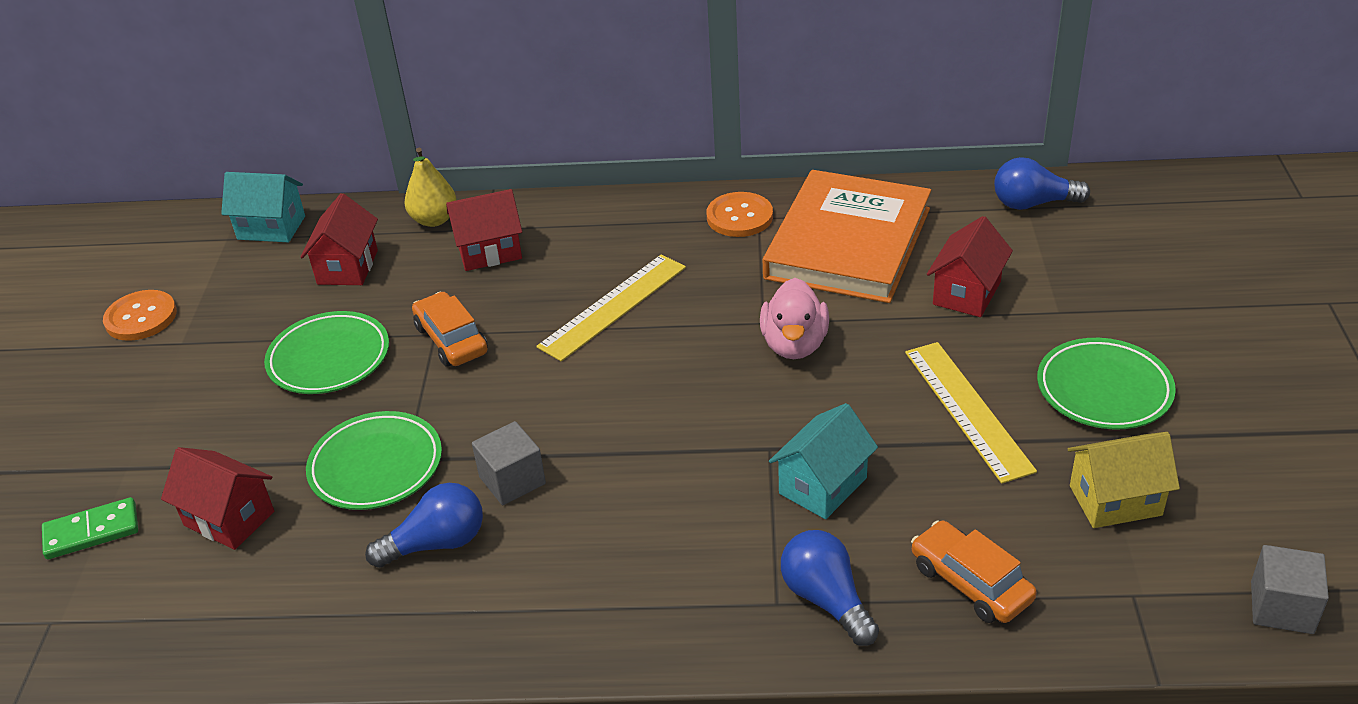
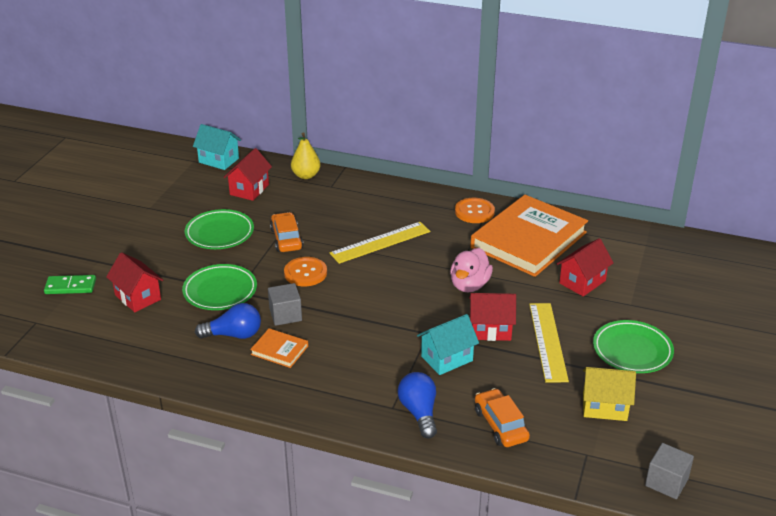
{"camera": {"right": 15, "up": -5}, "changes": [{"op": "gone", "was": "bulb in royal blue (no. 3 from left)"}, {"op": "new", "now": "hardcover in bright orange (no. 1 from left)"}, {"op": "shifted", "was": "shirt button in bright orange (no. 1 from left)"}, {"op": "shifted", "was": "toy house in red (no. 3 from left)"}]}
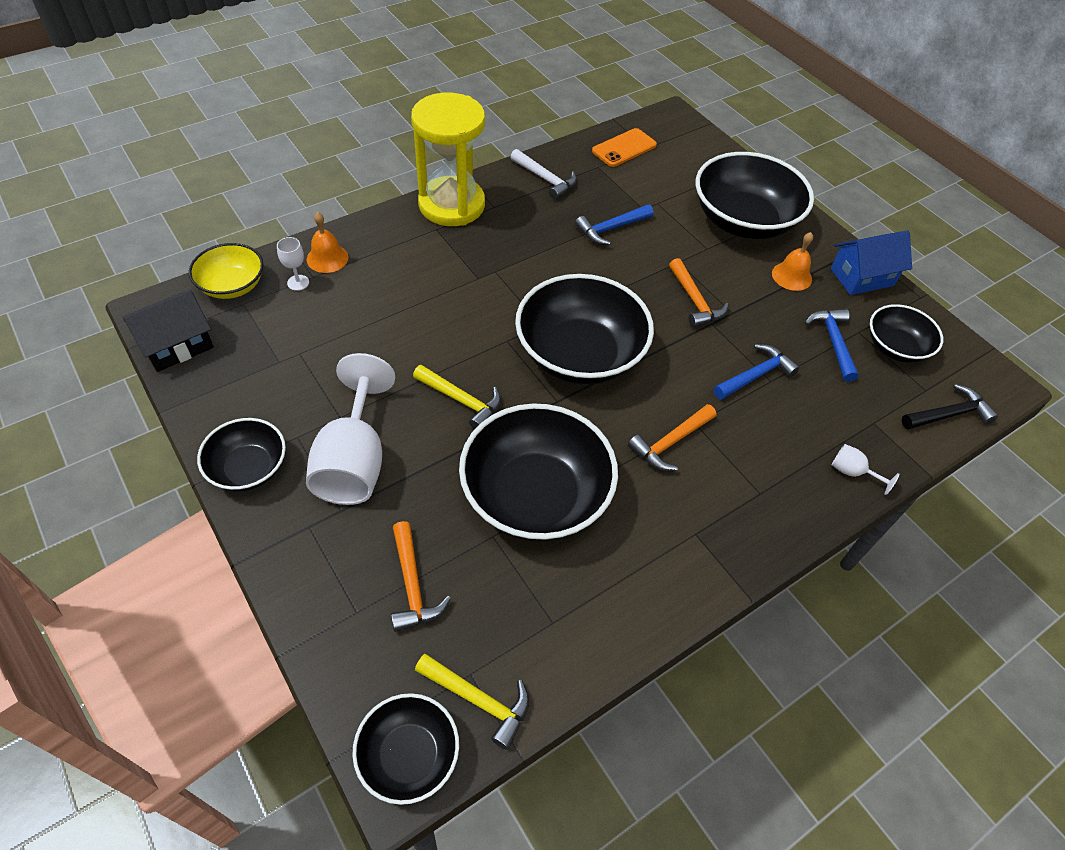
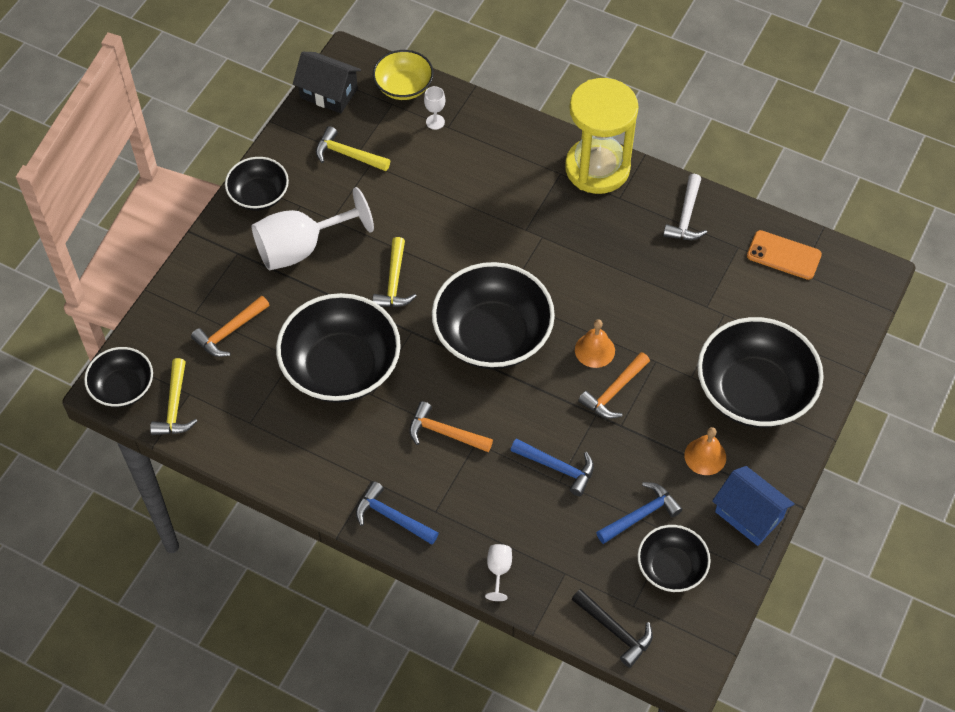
{"camera": {"right": 65, "up": 5}, "changes": [{"op": "new", "now": "claw hammer in yellow (no. 2 from left)"}, {"op": "shifted", "was": "school bell in bright orange (no. 1 from left)"}, {"op": "shifted", "was": "claw hammer in royal blue (no. 1 from left)"}]}
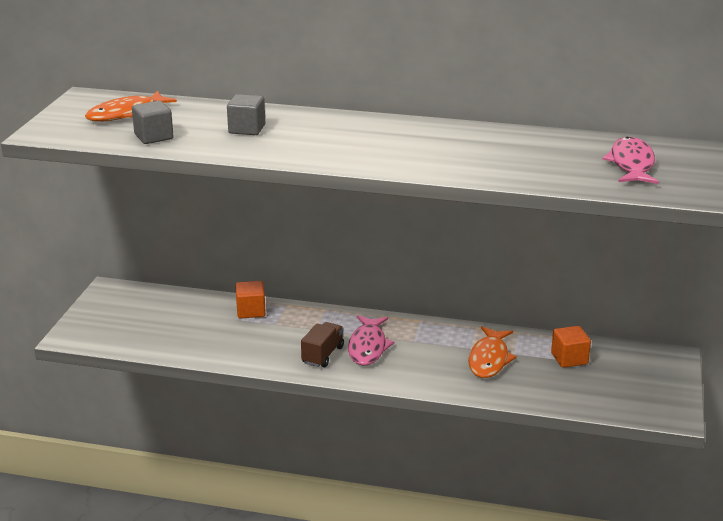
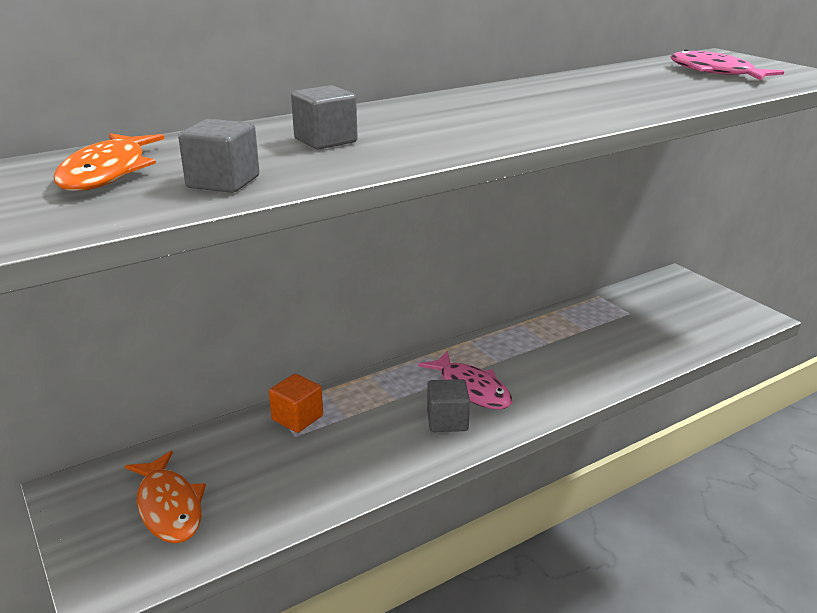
{"camera": {"right": -45, "up": 0}, "changes": [{"op": "gone", "was": "solid cube in bright orange (no. 2 from left)"}, {"op": "shifted", "was": "toy fish in bright orange (no. 2 from left)"}, {"op": "swapped", "was": "lorry in brown", "now": "solid cube in ash-grey (no. 3 from left)"}]}
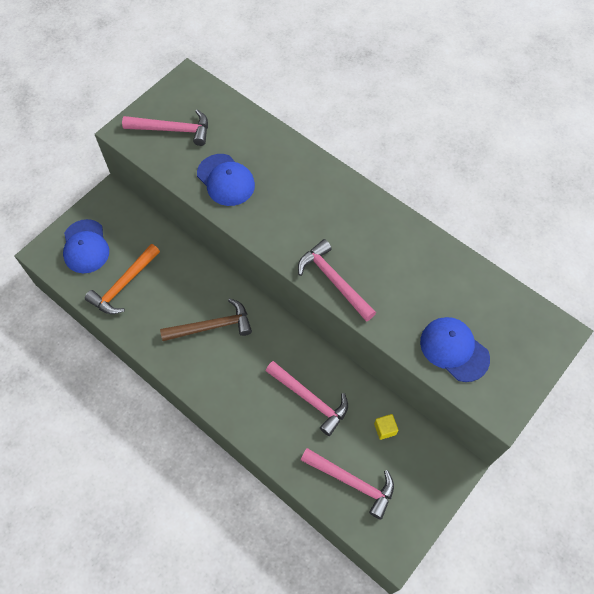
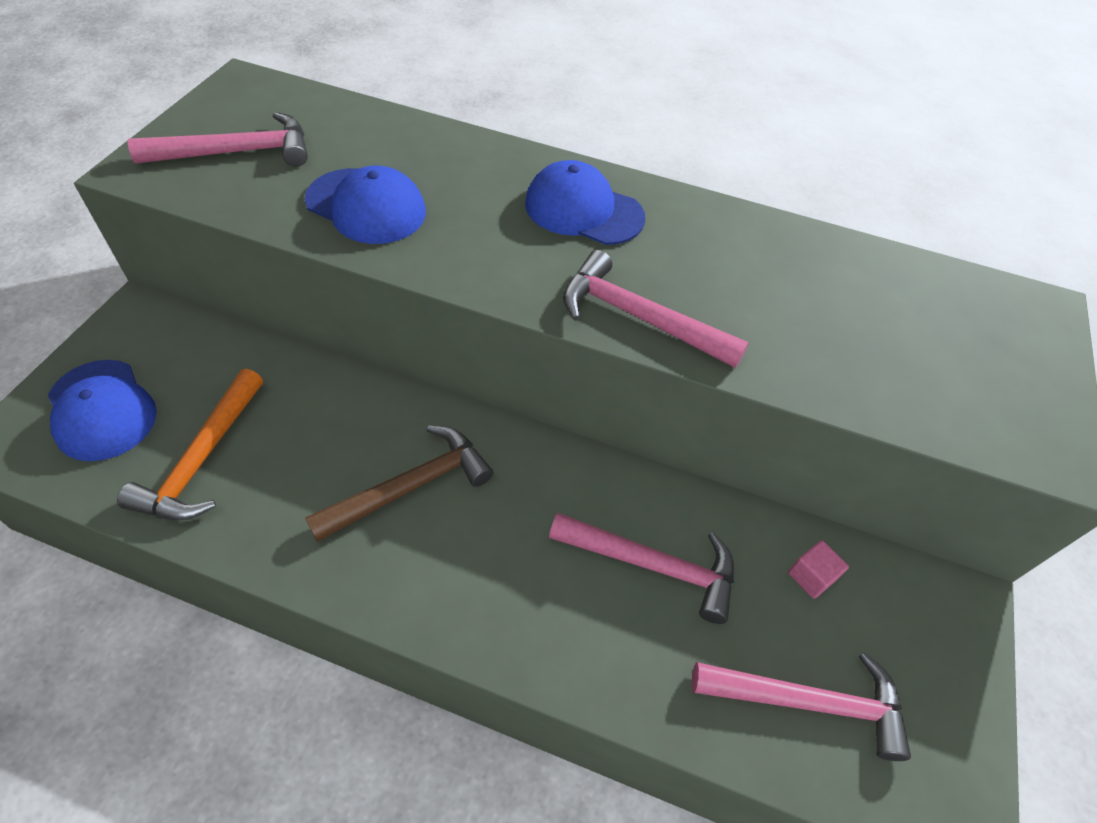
{"camera": {"right": -25, "up": -10}, "changes": [{"op": "shifted", "was": "peaked cap in royal blue (no. 3 from left)"}, {"op": "repainted", "was": "solid cube in yellow", "now": "solid cube in rosy"}]}
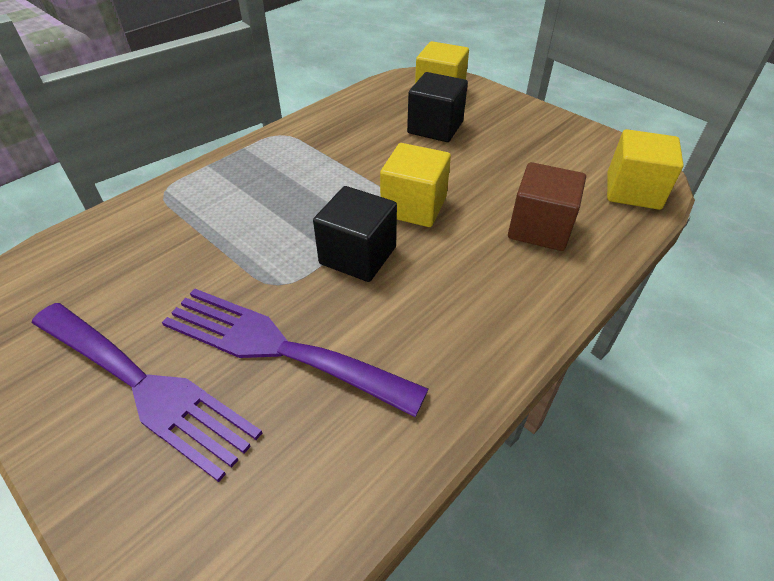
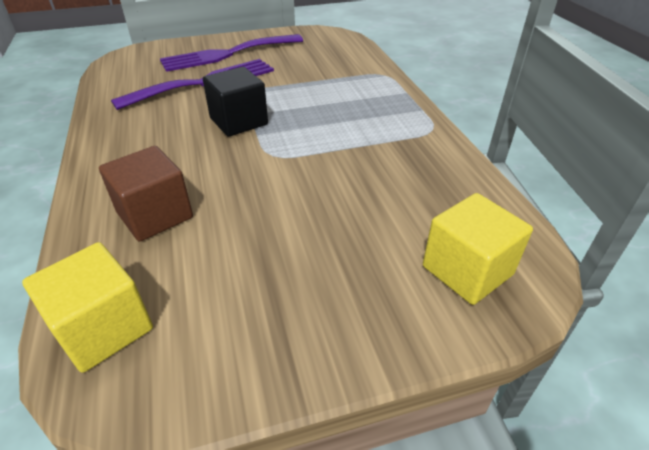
{"camera": {"right": 120, "up": -5}, "changes": [{"op": "gone", "was": "solid cube in yellow (no. 1 from left)"}, {"op": "gone", "was": "solid cube in black (no. 2 from left)"}]}
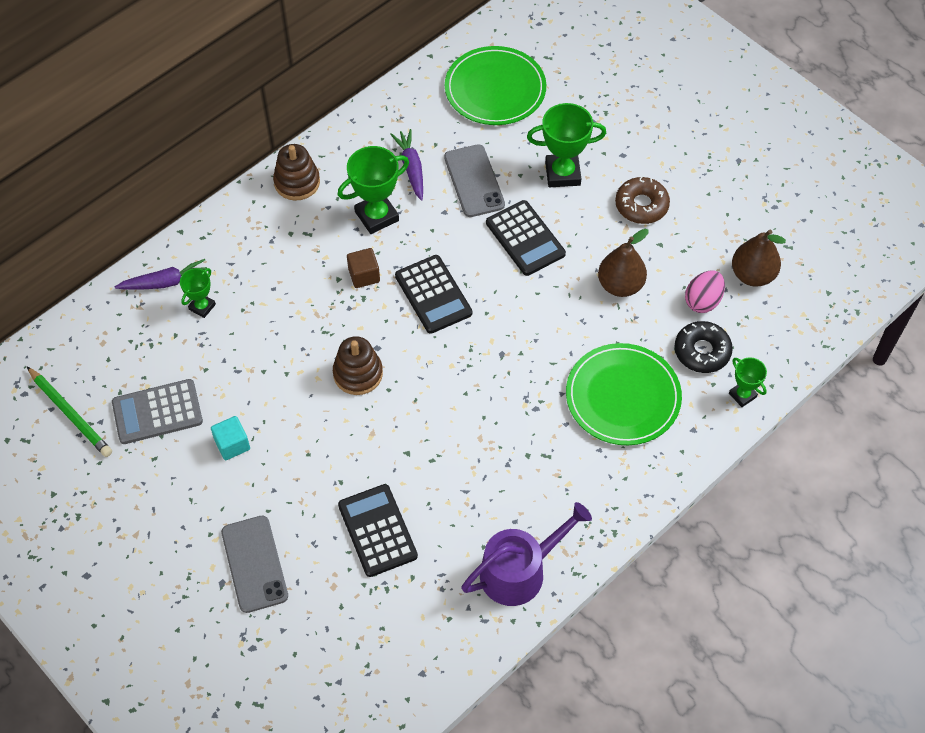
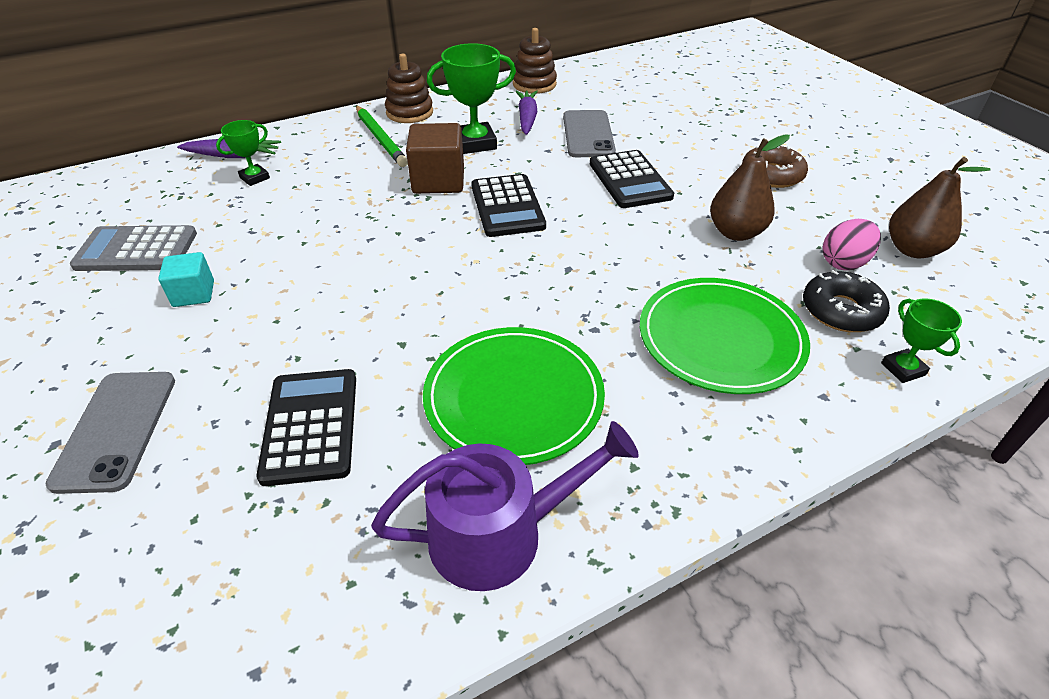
{"camera": {"right": 15, "up": -15}, "changes": [{"op": "gone", "was": "trophy in emerald (no. 3 from left)"}, {"op": "shifted", "was": "lead pencil in emerald"}, {"op": "shifted", "was": "ring stacker in brown (no. 2 from left)"}, {"op": "shifted", "was": "flat dish in emerald (no. 1 from left)"}, {"op": "scaled", "was": "solid cube in brown", "ratio": 1.65}]}
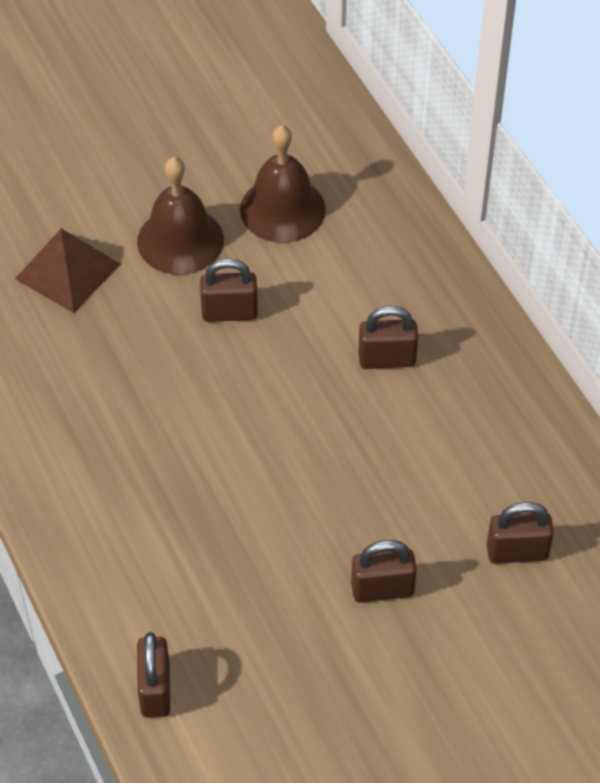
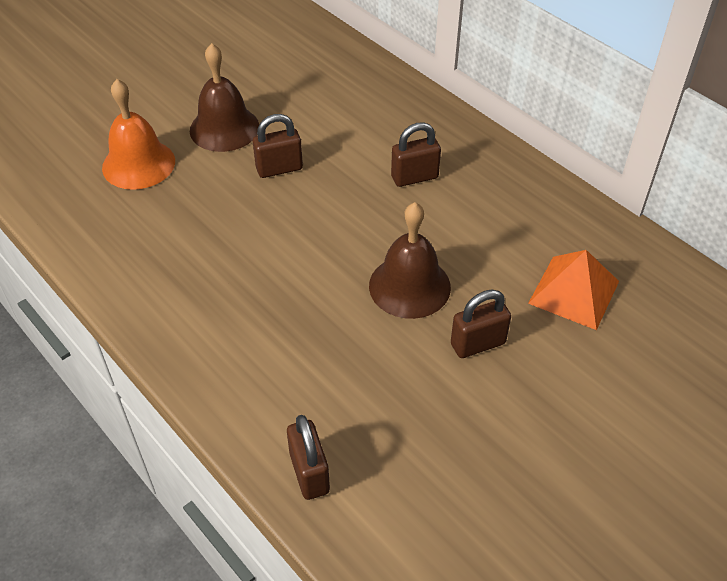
{"camera": {"right": -15, "up": -5}, "changes": [{"op": "shifted", "was": "school bell in brown (no. 2 from left)"}, {"op": "swapped", "was": "solid pyramid in brown", "now": "school bell in bright orange"}, {"op": "swapped", "was": "small lock in brown (no. 5 from left)", "now": "solid pyramid in bright orange"}]}
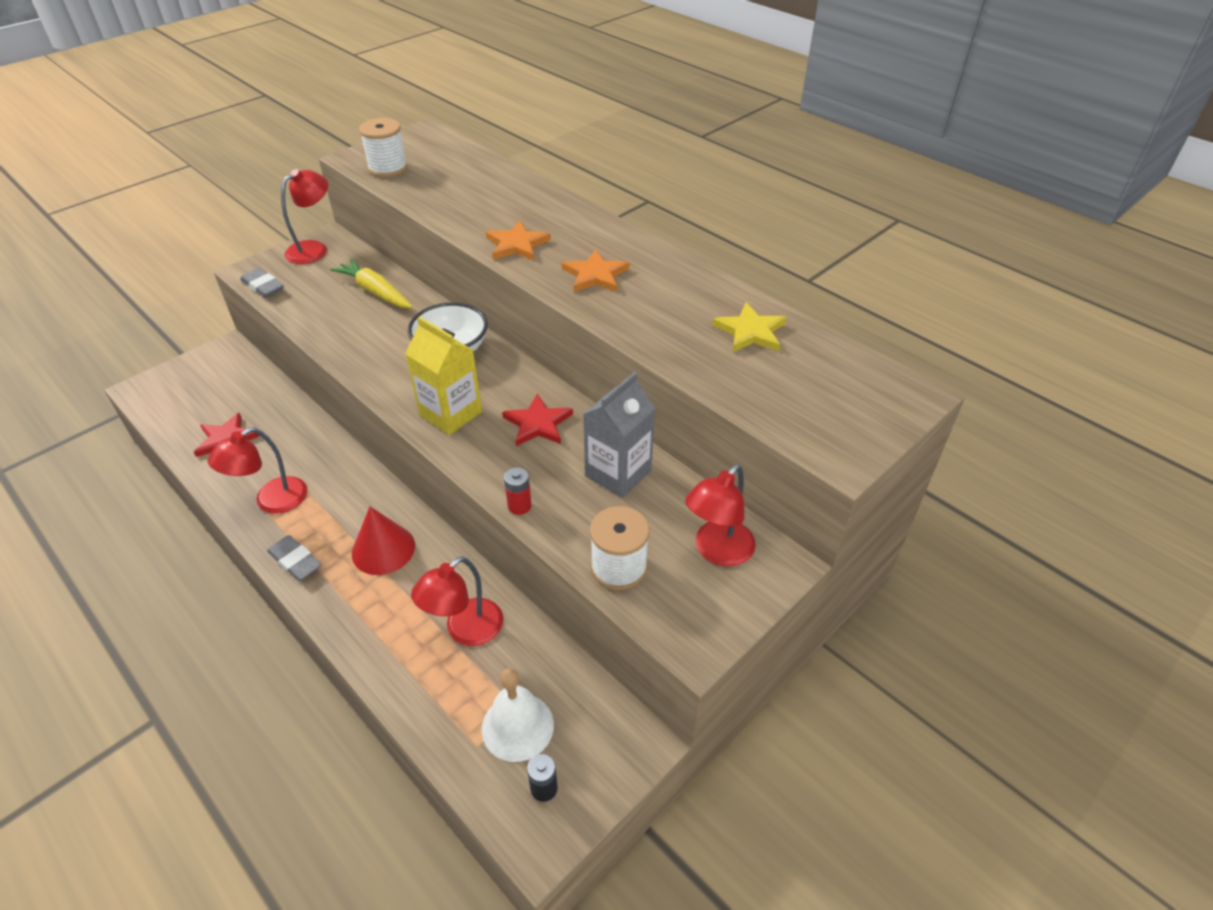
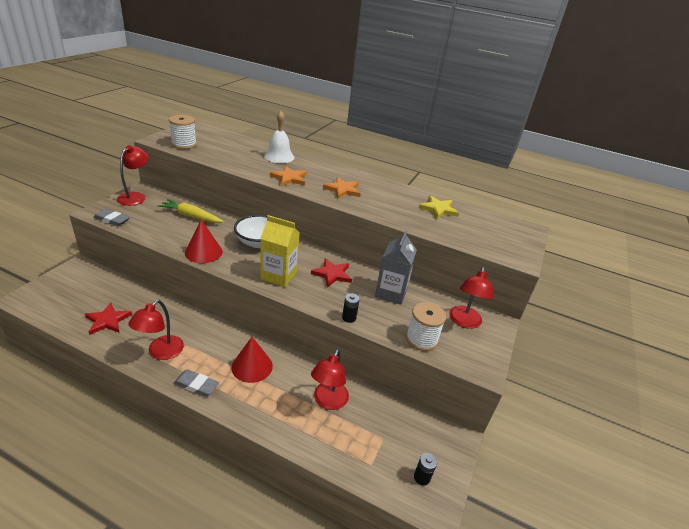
{"camera": {"right": -25, "up": -10}, "changes": [{"op": "new", "now": "solid cone in red (no. 1 from left)"}, {"op": "shifted", "was": "school bell in snow-white"}, {"op": "repainted", "was": "power cell in red", "now": "power cell in black (no. 1 from left)"}]}
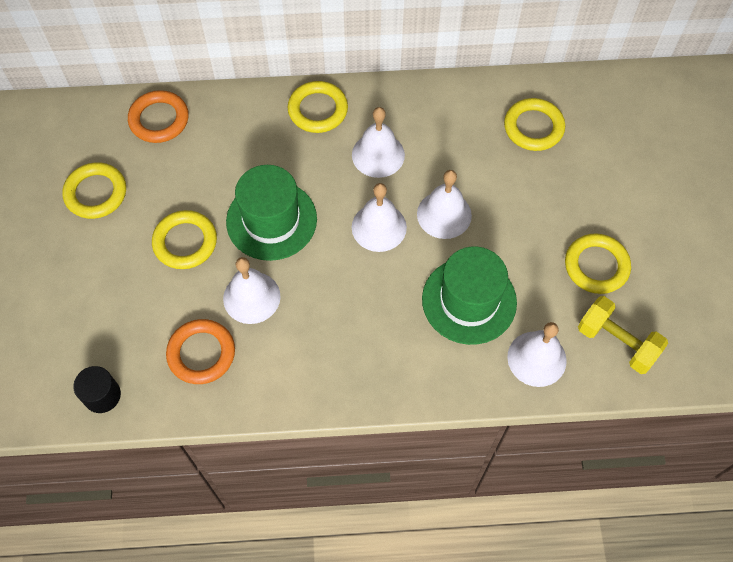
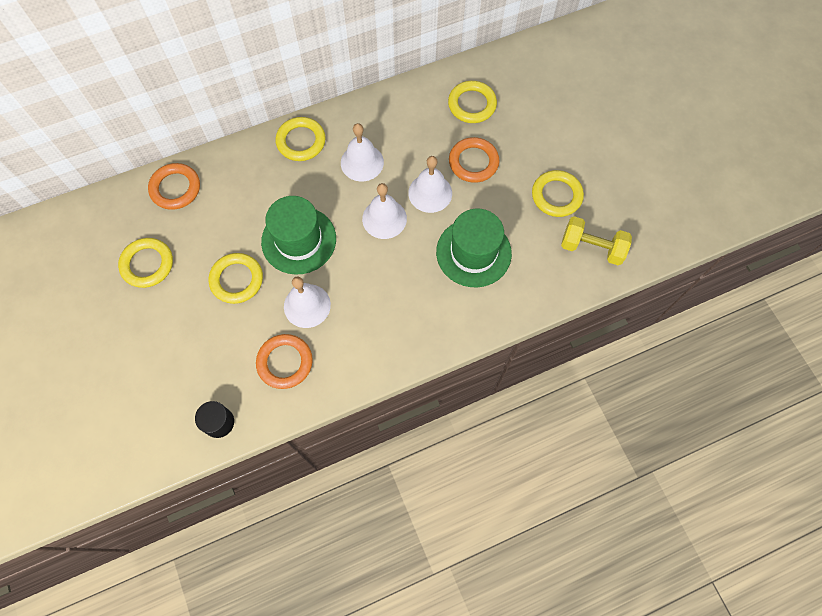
{"camera": {"right": -20, "up": 5}, "changes": [{"op": "gone", "was": "school bell in snow-white (no. 5 from left)"}, {"op": "new", "now": "torus in bright orange (no. 3 from left)"}]}
